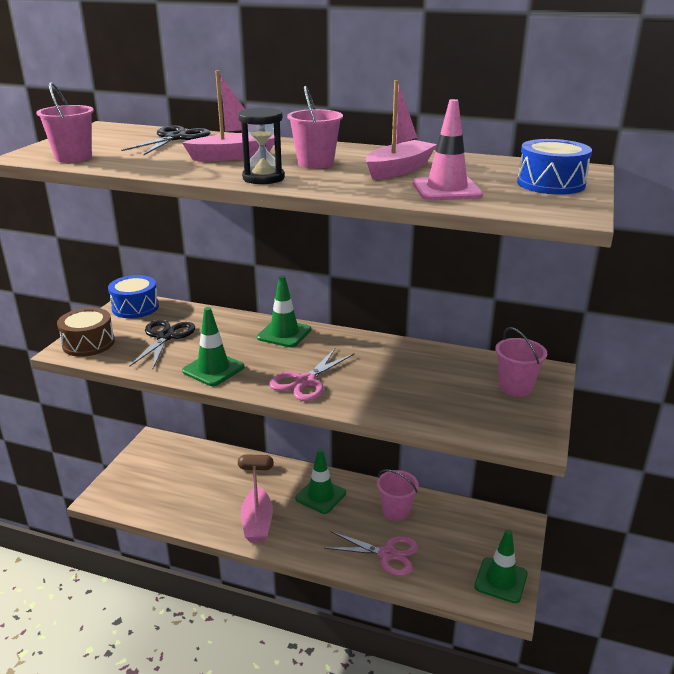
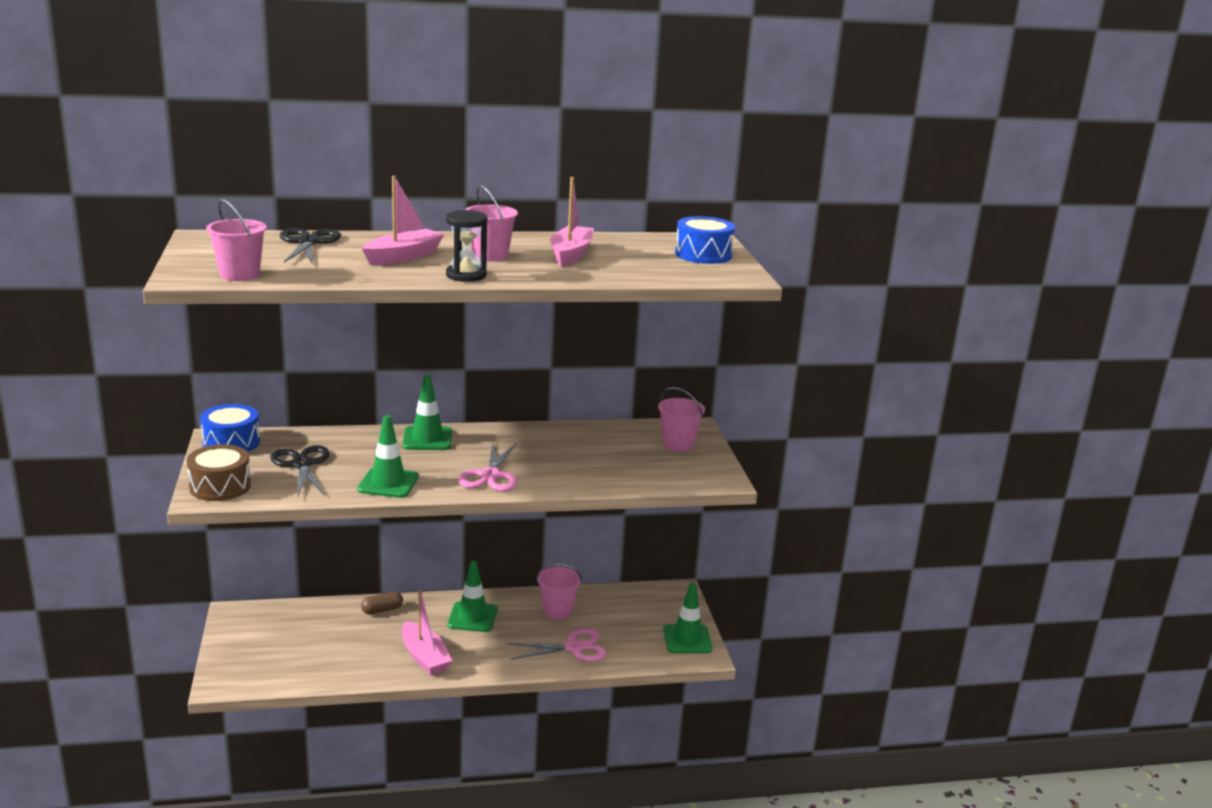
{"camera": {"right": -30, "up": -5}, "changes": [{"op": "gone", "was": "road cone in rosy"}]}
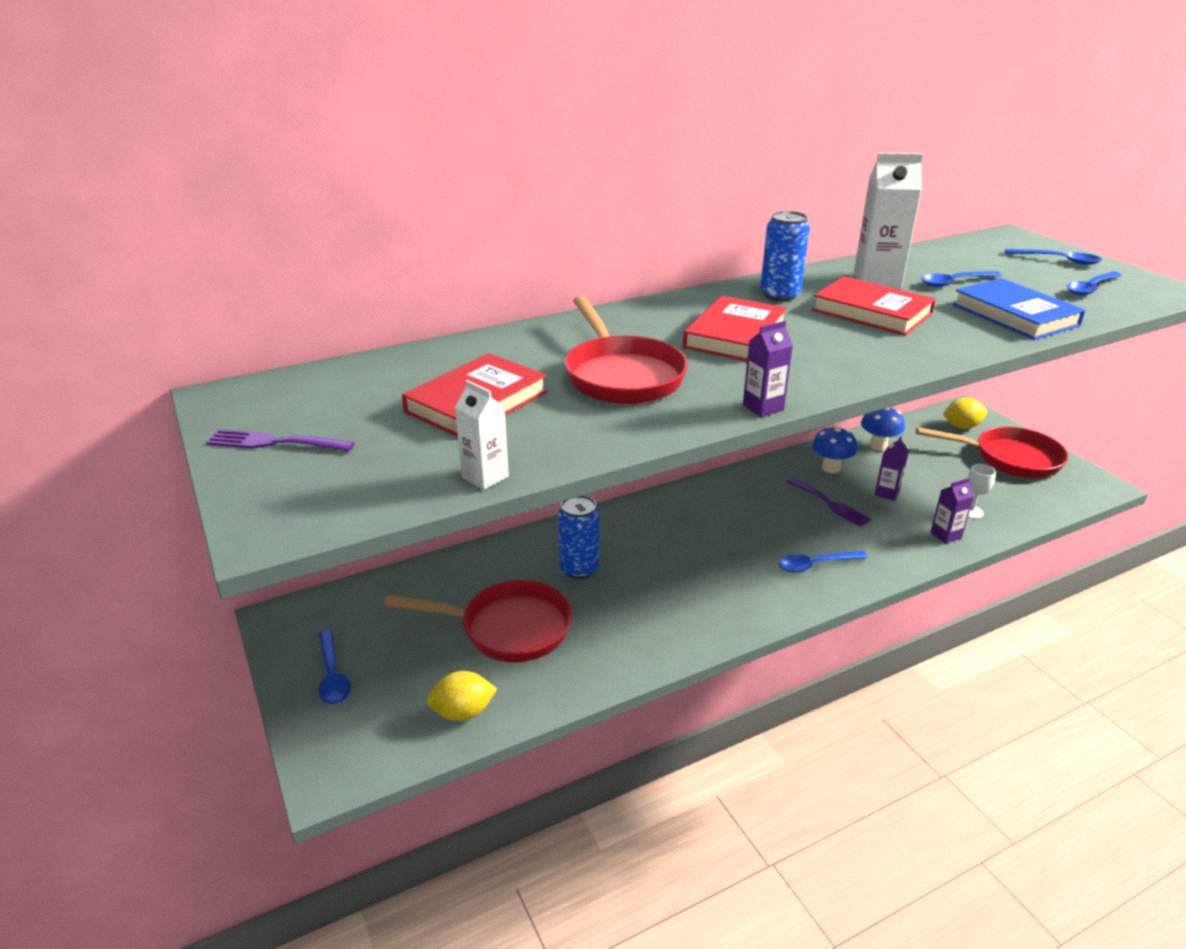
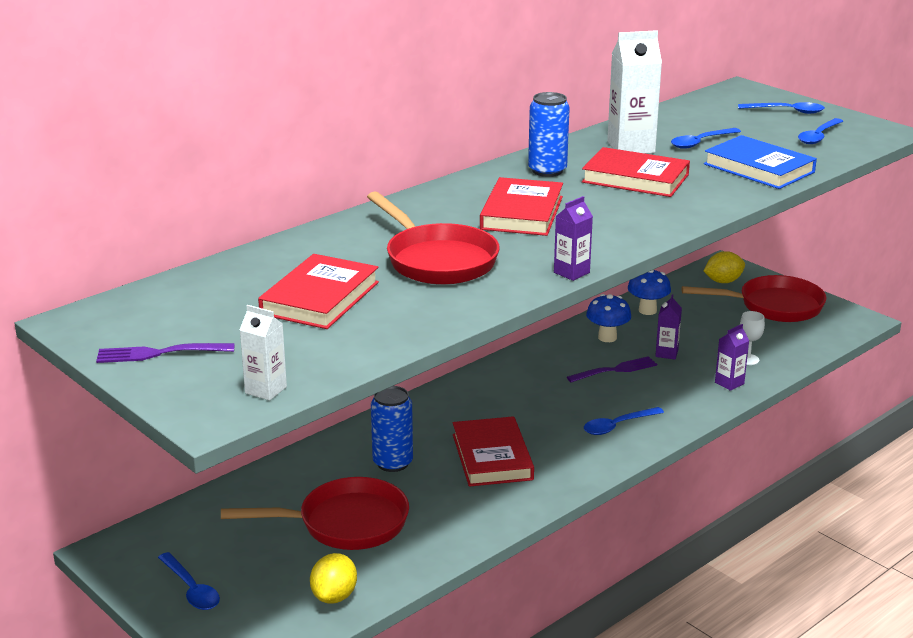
{"camera": {"right": -15, "up": -5}, "changes": [{"op": "new", "now": "hardcover in red (no. 2 from left)"}, {"op": "shifted", "was": "milk carton in snow-white (no. 1 from left)"}, {"op": "rotated", "was": "lemon in yellow (no. 1 from left)", "clockwise": -45}, {"op": "rotated", "was": "table fork in violet (no. 2 from left)", "clockwise": -60}]}
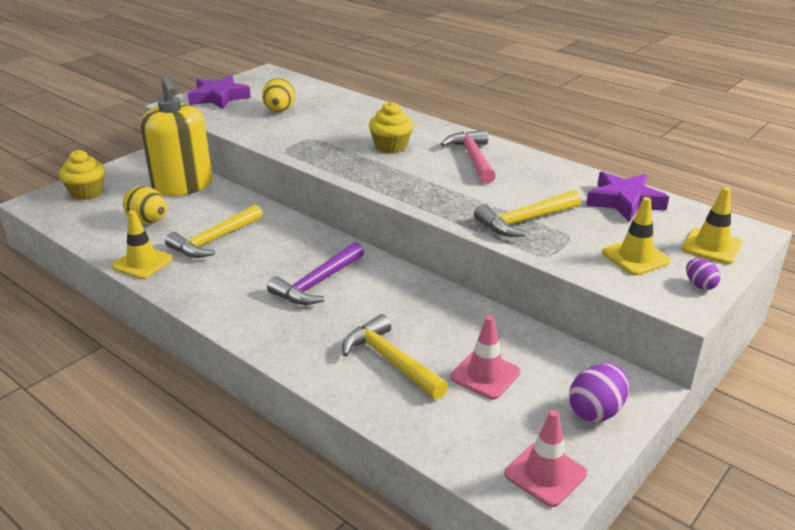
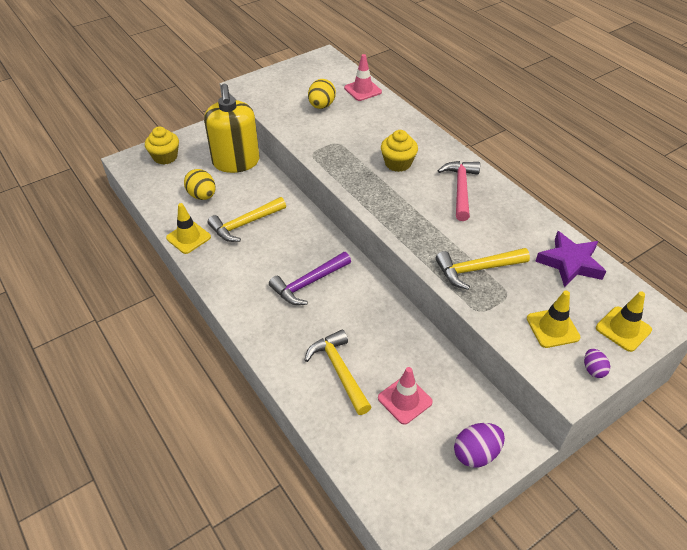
{"camera": {"right": 15, "up": 15}, "changes": [{"op": "gone", "was": "five-pointed star in violet (no. 1 from left)"}, {"op": "shifted", "was": "road cone in rosy (no. 2 from left in the first image)", "now": "road cone in rosy (no. 1 from left)"}]}
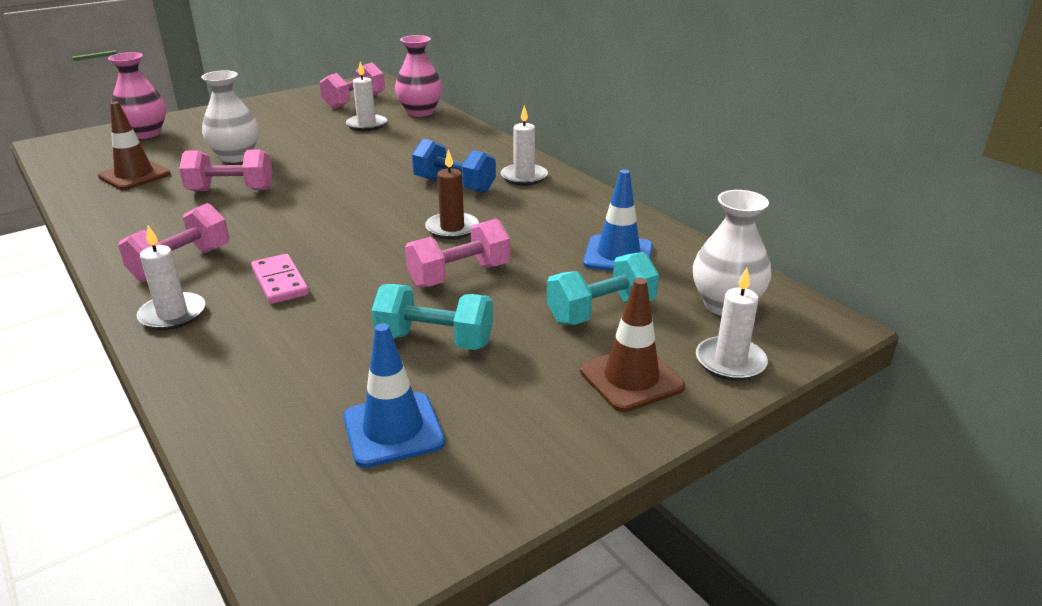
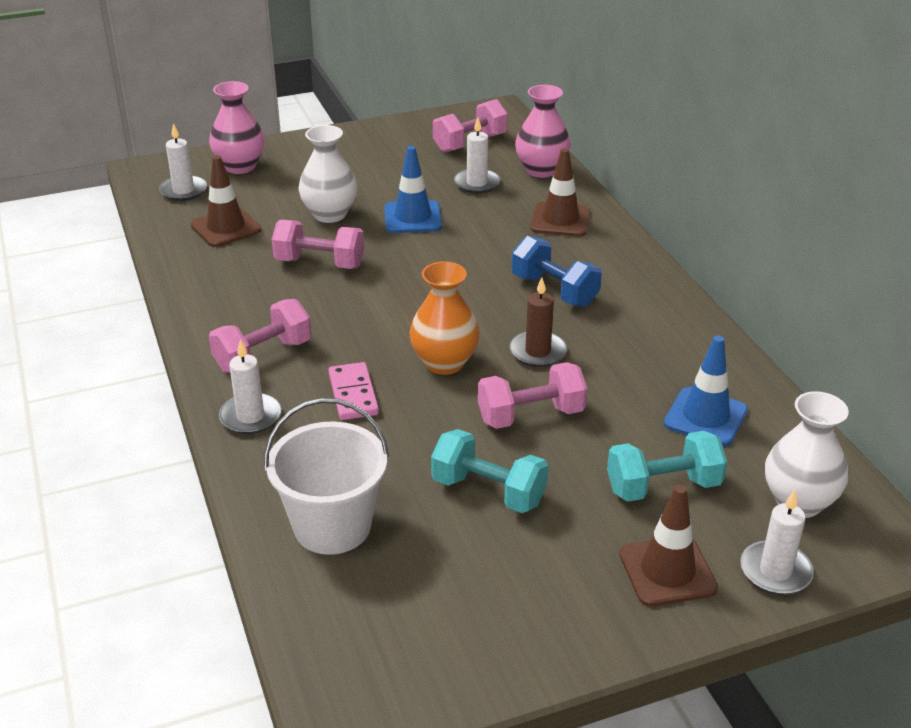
{"camera": {"right": 15, "up": 5}, "changes": [{"op": "new", "now": "sand bucket in snow-white"}, {"op": "new", "now": "vase in bright orange"}, {"op": "new", "now": "road cone in brown (no. 2 from left)"}, {"op": "shifted", "was": "road cone in royal blue (no. 1 from left)"}, {"op": "shifted", "was": "candle in snow-white (no. 3 from left in the first image)", "now": "candle in snow-white (no. 1 from left)"}]}
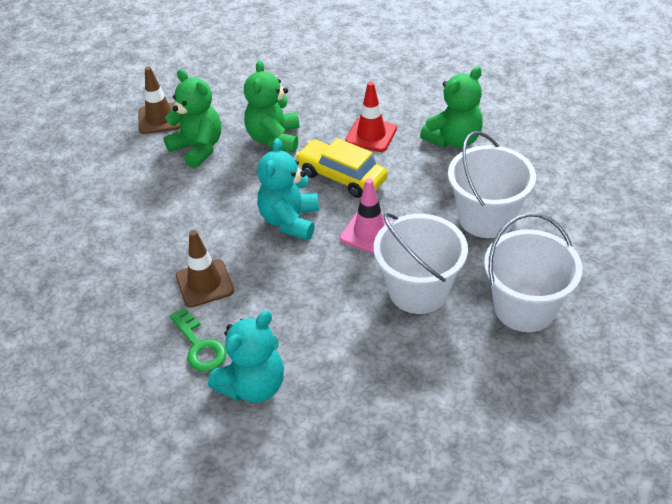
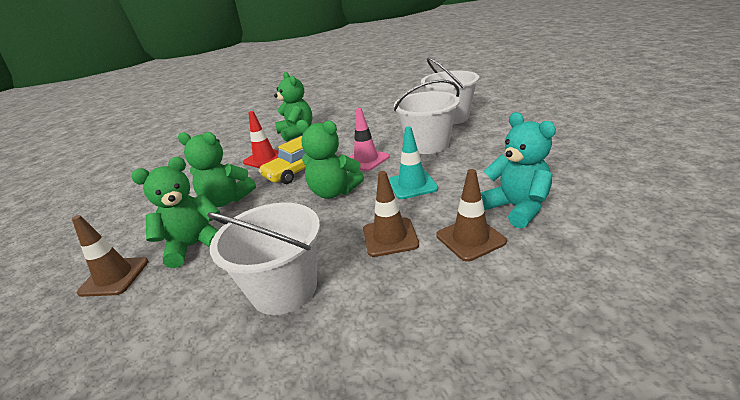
{"camera": {"right": -75, "up": -15}, "changes": [{"op": "new", "now": "road cone in turquoise"}, {"op": "shifted", "was": "sand bucket in snow-white (no. 2 from left in the first image)", "now": "sand bucket in snow-white (no. 1 from left)"}, {"op": "swapped", "was": "key in emerald", "now": "road cone in brown (no. 3 from left)"}, {"op": "repainted", "was": "teddy in turquoise (no. 2 from left)", "now": "teddy in emerald (no. 4 from left)"}]}
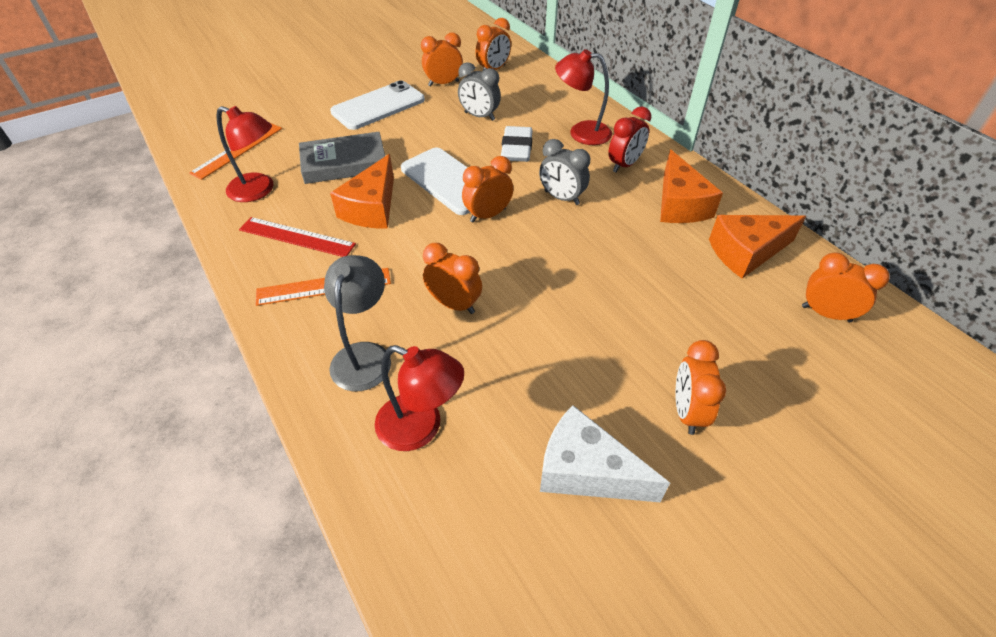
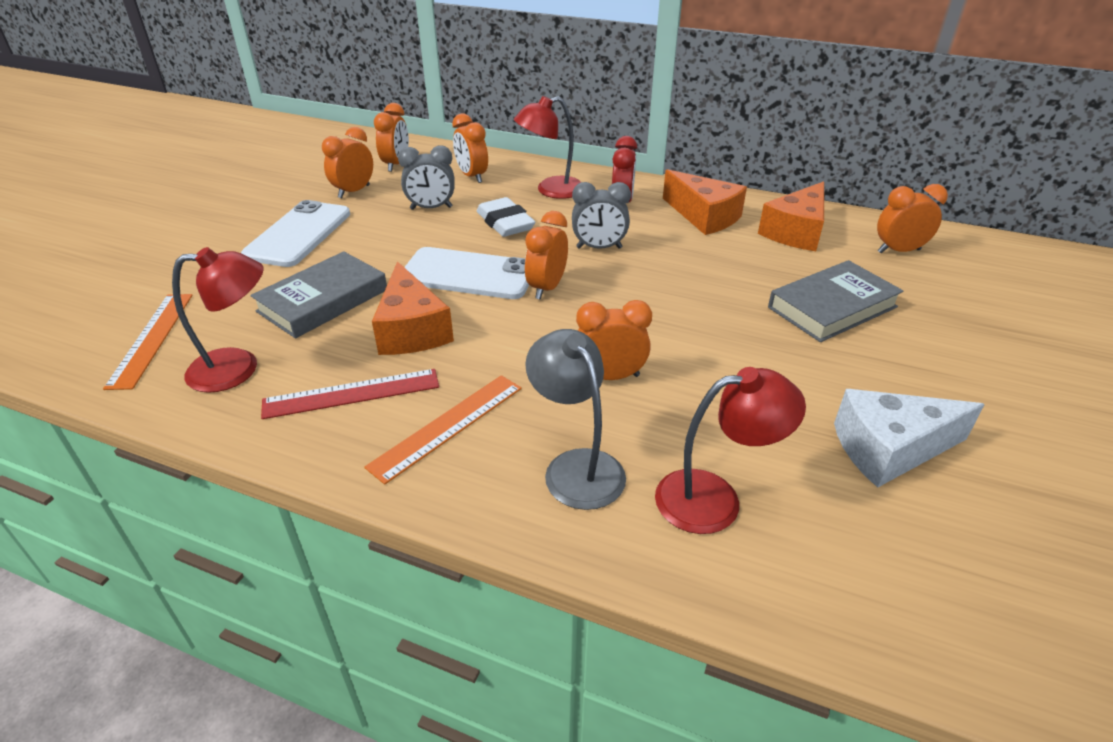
{"camera": {"right": -35, "up": -10}, "changes": [{"op": "new", "now": "hardcover in ash-grey (no. 2 from left)"}, {"op": "shifted", "was": "alarm clock in bright orange (no. 5 from left in the first image)", "now": "alarm clock in bright orange (no. 3 from left)"}]}
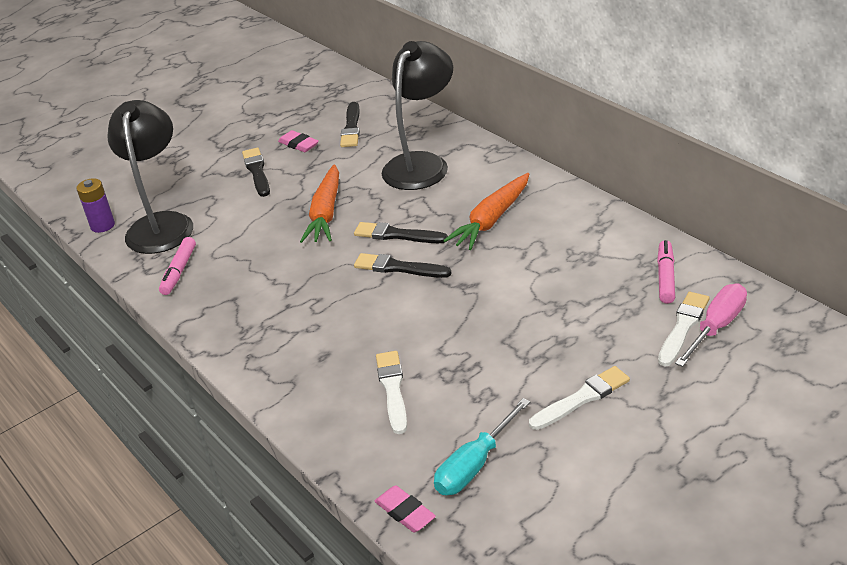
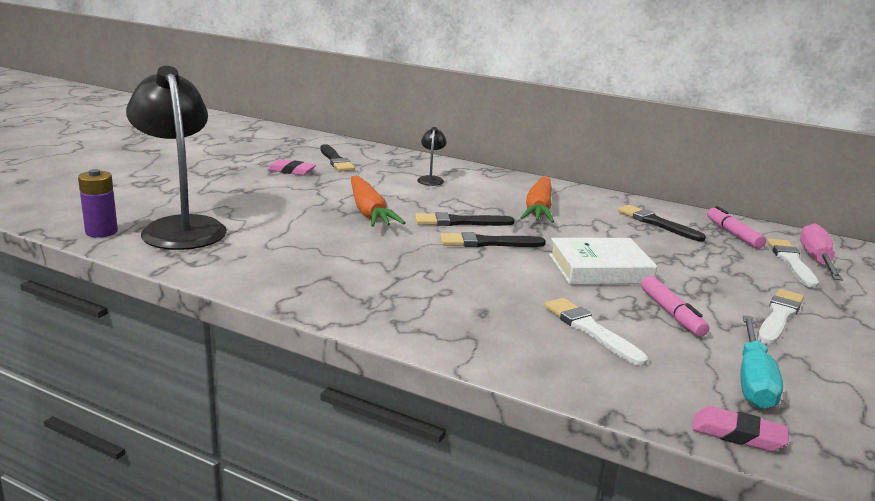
{"camera": {"right": -30, "up": -15}, "changes": [{"op": "new", "now": "hardcover in snow-white"}, {"op": "shifted", "was": "marker in rosy (no. 1 from left)"}, {"op": "shifted", "was": "brush in black (no. 1 from left in the first image)", "now": "brush in black (no. 4 from left)"}, {"op": "scaled", "was": "reading lamp in black (no. 2 from left)", "ratio": 0.42}]}
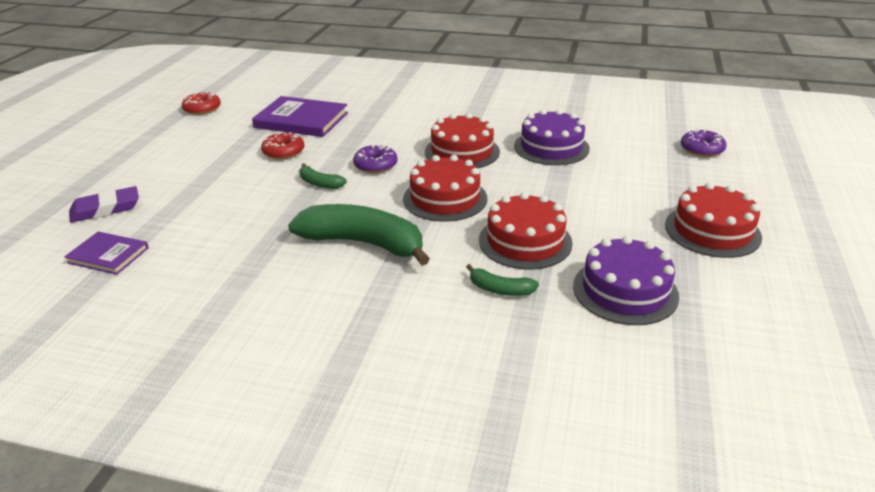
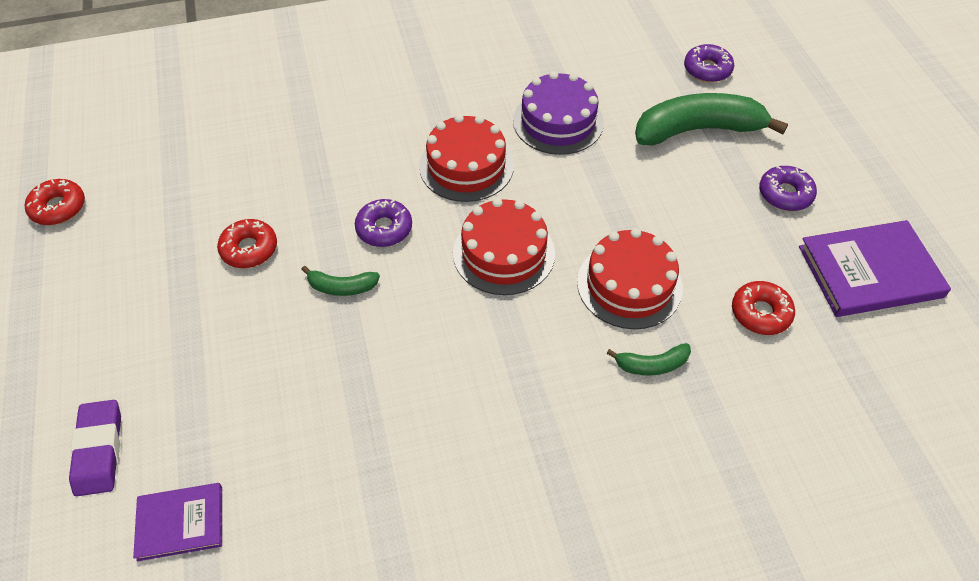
{"camera": {"right": -30, "up": 20}, "changes": [{"op": "shifted", "was": "hardcover in violet (no. 2 from left)"}, {"op": "shifted", "was": "banana fruit in emerald (no. 2 from left in the first image)", "now": "banana fruit in emerald (no. 3 from left)"}, {"op": "swapped", "was": "layer cake in violet (no. 2 from left)", "now": "glazed donut in red (no. 3 from left)"}, {"op": "swapped", "was": "layer cake in red (no. 4 from left)", "now": "glazed donut in violet (no. 3 from left)"}, {"op": "rotated", "was": "eraser in violet", "clockwise": -45}]}
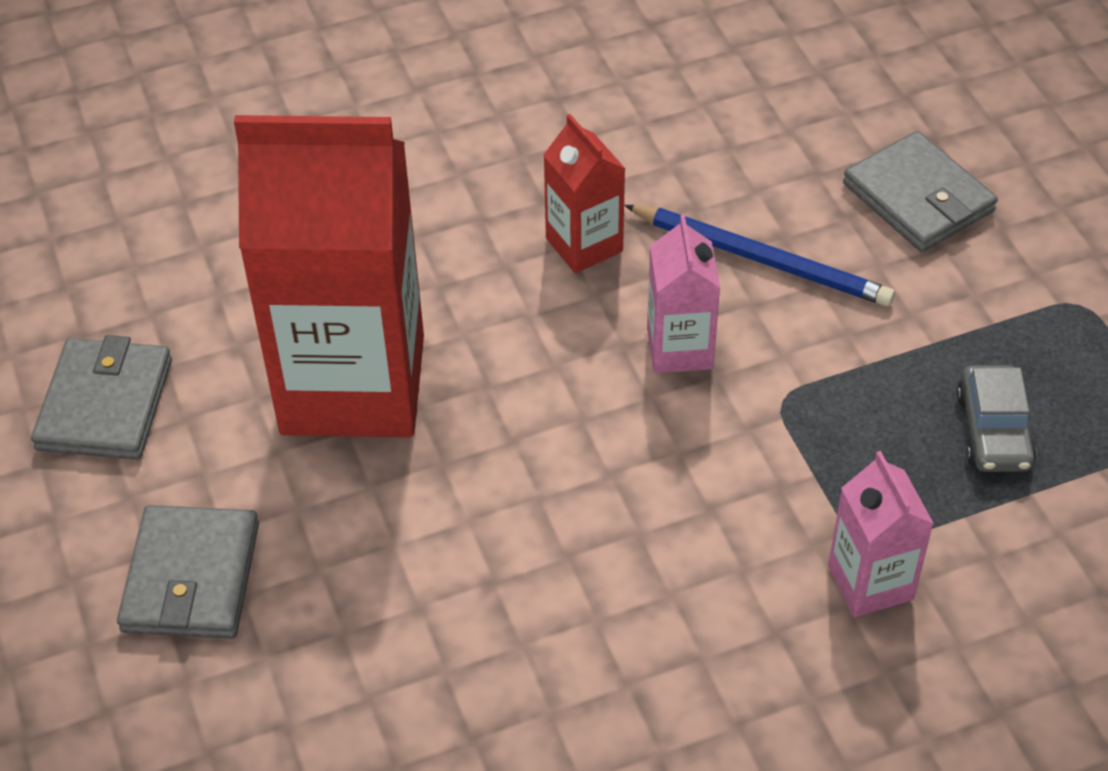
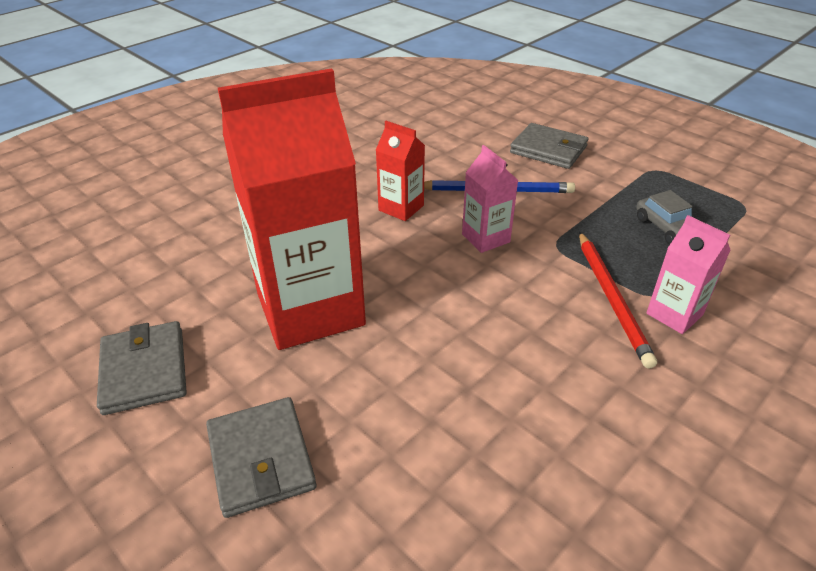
{"camera": {"right": -25, "up": -10}, "changes": [{"op": "new", "now": "lead pencil in red"}]}
